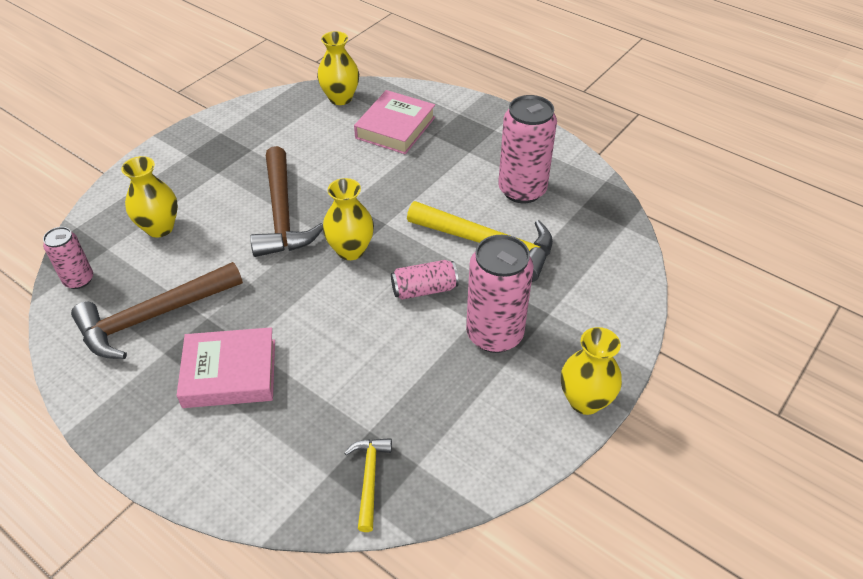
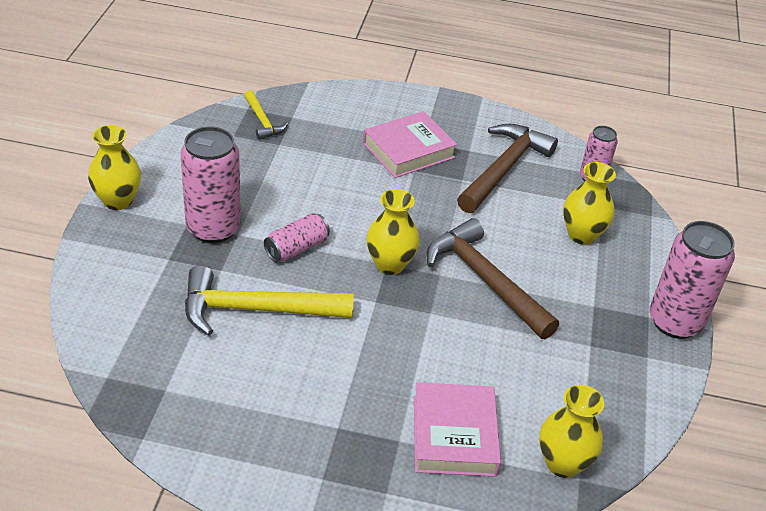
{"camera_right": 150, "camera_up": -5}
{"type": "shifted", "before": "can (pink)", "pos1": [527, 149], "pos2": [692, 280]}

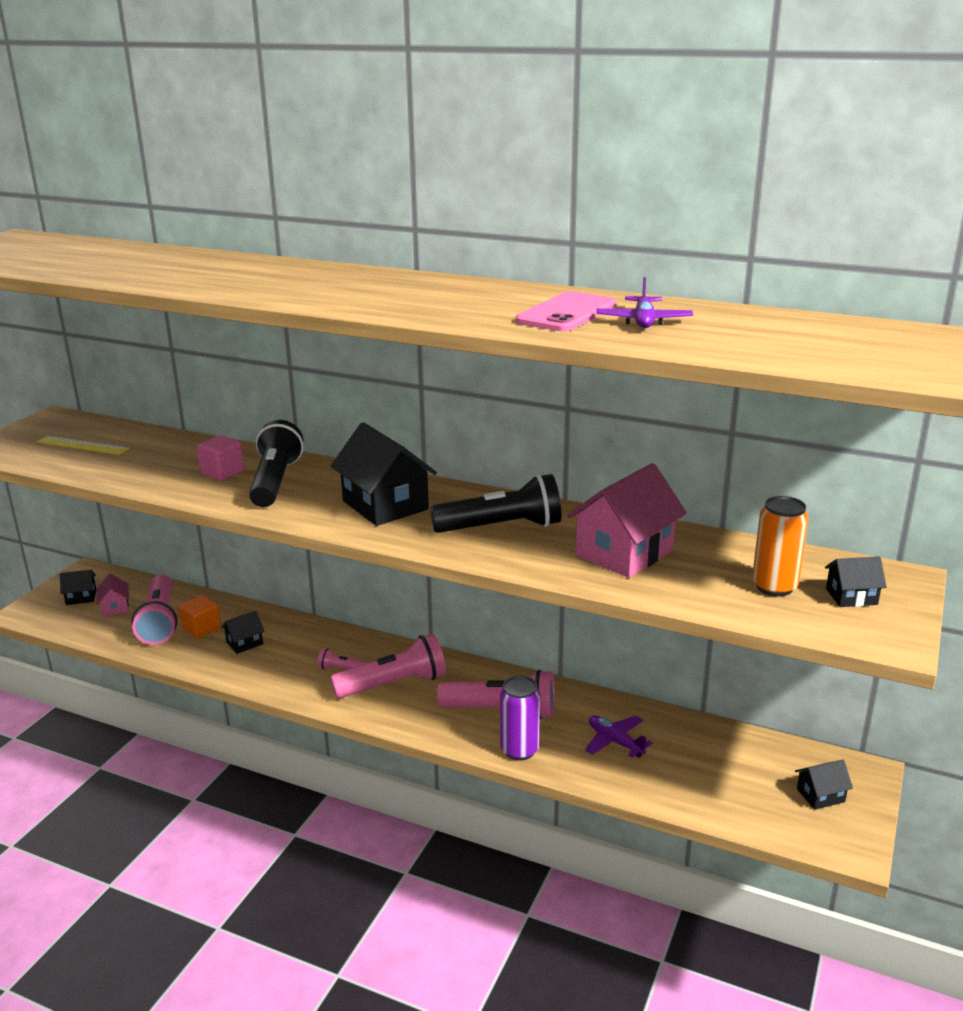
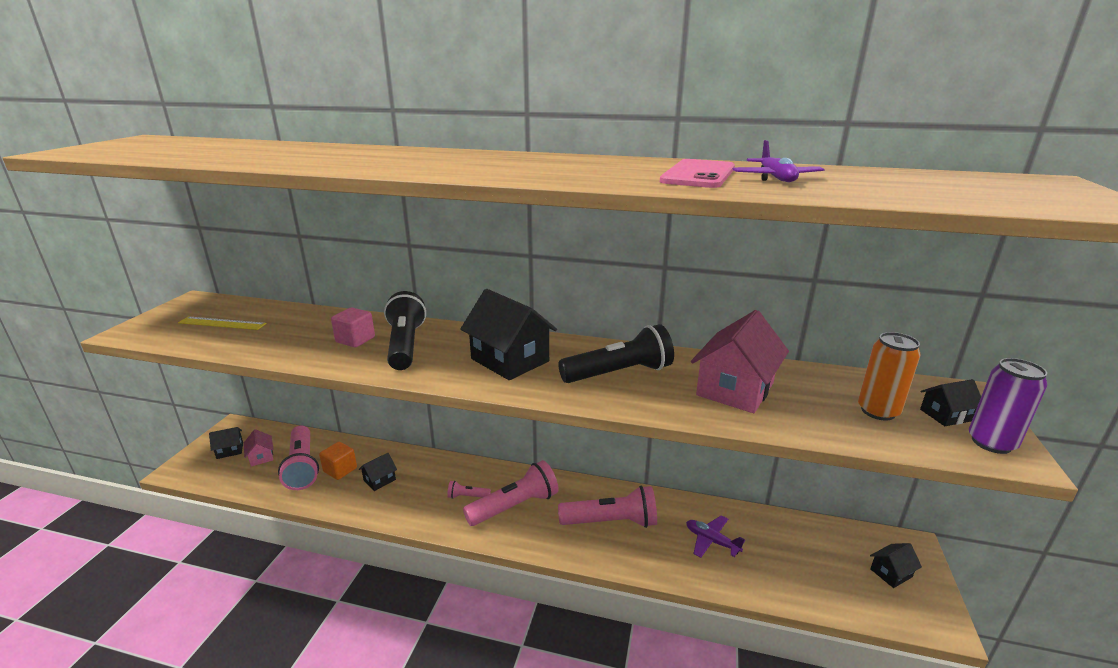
{"camera_right": -10, "camera_up": 0}
{"type": "shifted", "before": "can (royal purple)", "pos1": [520, 718], "pos2": [1008, 406]}

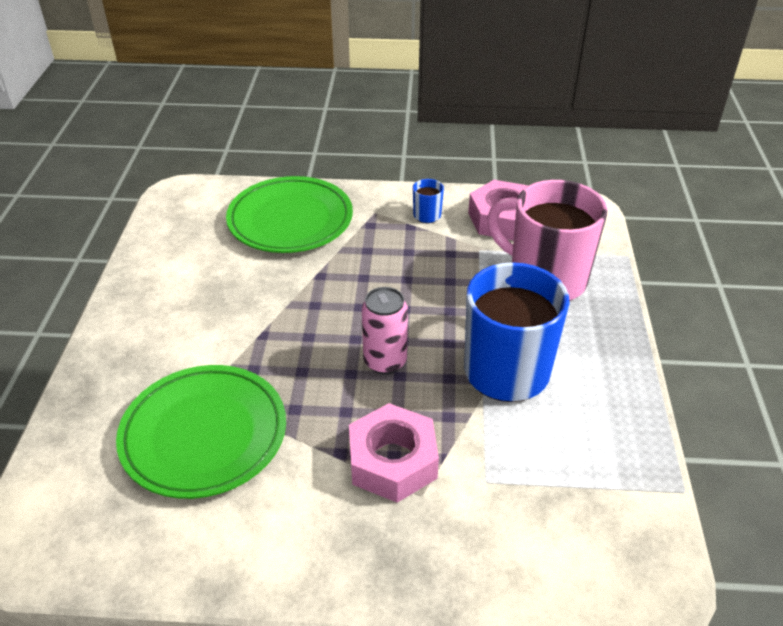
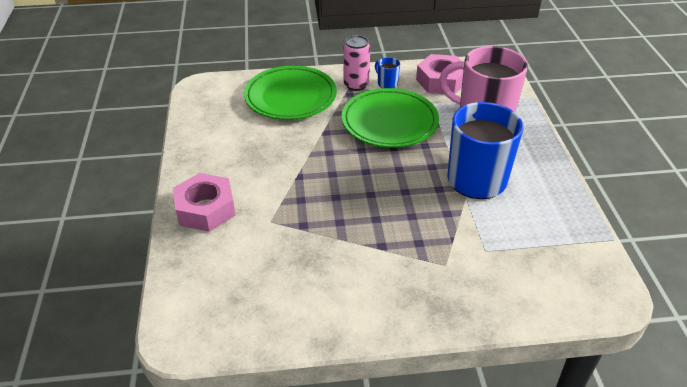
{"camera_right": -10, "camera_up": 0}
{"type": "shifted", "before": "can (pink)", "pos1": [385, 330], "pos2": [356, 63]}
{"type": "shifted", "before": "dinner plate (leaf-green)", "pos1": [201, 432], "pos2": [390, 118]}
{"type": "shifted", "before": "hex nut (pink)", "pos1": [394, 453], "pos2": [204, 202]}

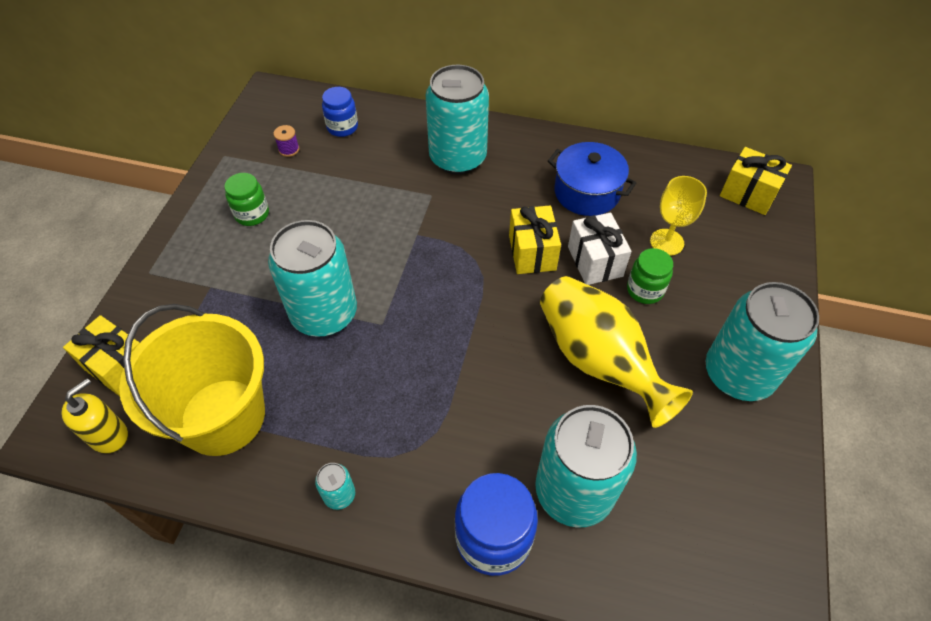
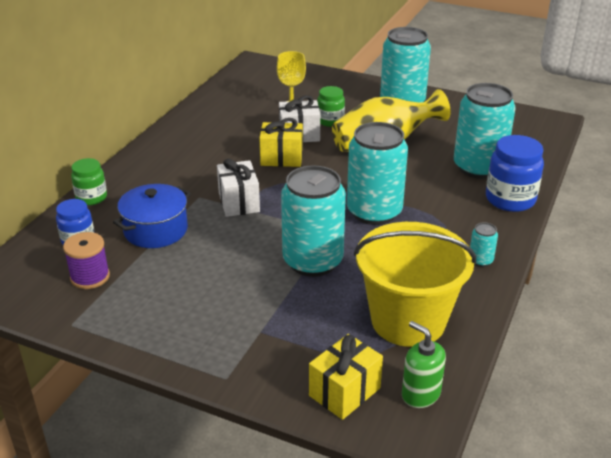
{"camera_right": -80, "camera_up": -20}
{"type": "shifted", "before": "can (turquoise)", "pos1": [457, 119], "pos2": [377, 173]}
{"type": "scaled", "before": "bobbin (royal purple)", "pos1": [286, 141], "pos2": [86, 260], "scale": 1.71}
{"type": "shifted", "before": "cooking pot (cobalt)", "pos1": [592, 179], "pos2": [152, 216]}
{"type": "gone", "before": "wrapped gift (bright yellow)", "pos1": [756, 181]}
{"type": "shifted", "before": "jar (leaf-green)", "pos1": [246, 199], "pos2": [89, 181]}
{"type": "repainted", "before": "soap dispenser (bright yellow)", "after": "soap dispenser (leaf-green)", "pos1": [94, 416], "pos2": [424, 364]}
{"type": "new", "after": "wrapped gift (pure white)", "pos2": [238, 188]}

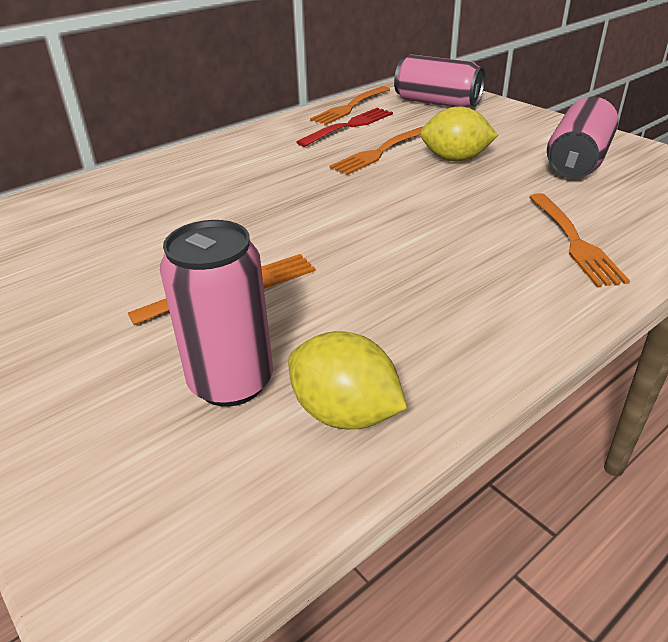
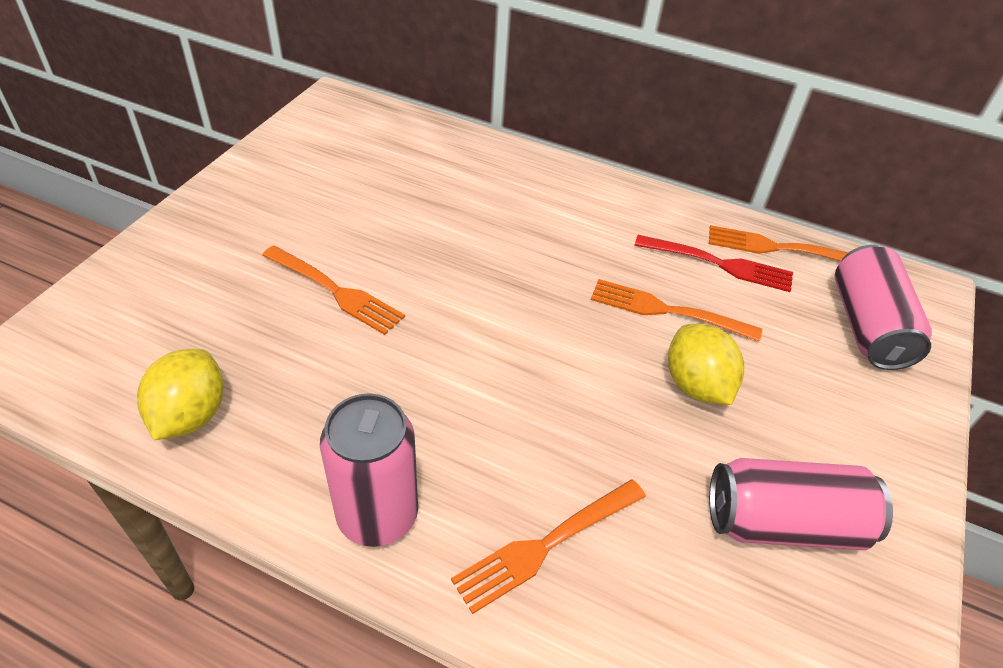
{"camera_right": 60, "camera_up": 10}
{"type": "shifted", "before": "can (pink)", "pos1": [216, 313], "pos2": [369, 470]}

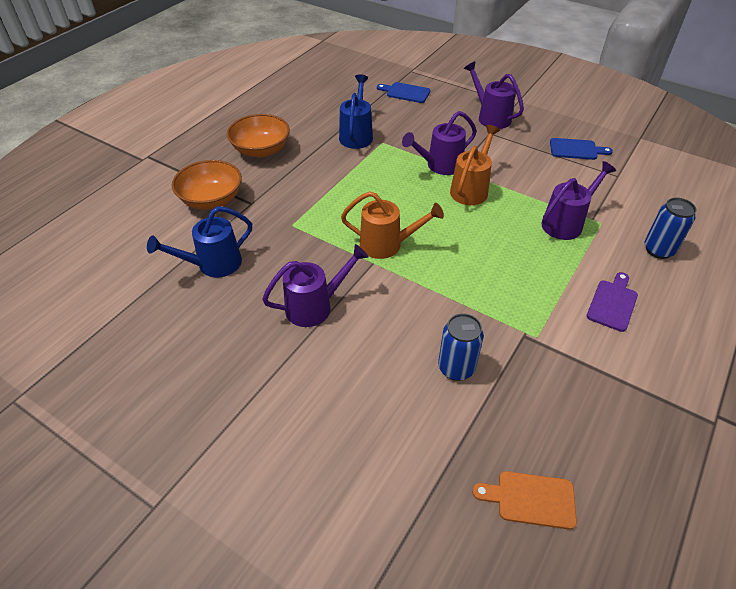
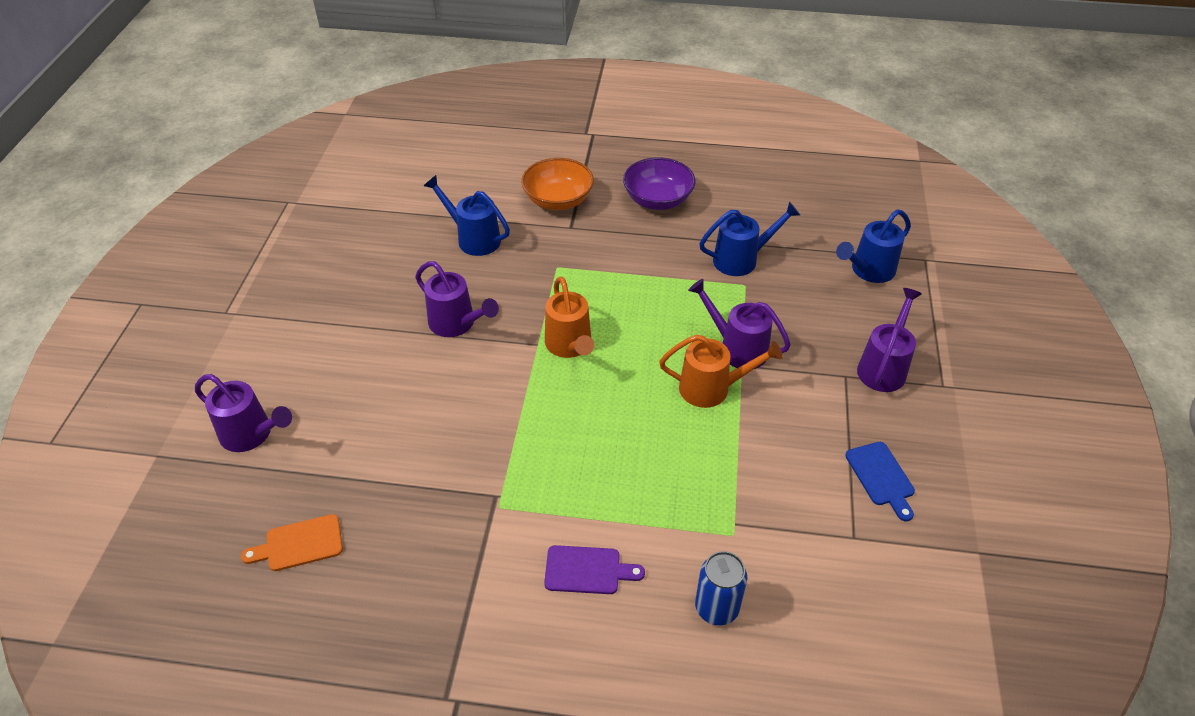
{"camera_right": 65, "camera_up": 0}
{"type": "swapped", "before": "bread board (cobalt)", "after": "watering can (cobalt)", "pos1": [403, 92], "pos2": [873, 246]}
{"type": "repainted", "before": "deep dish (bright orange)", "after": "deep dish (royal purple)", "pos1": [258, 136], "pos2": [659, 183]}
{"type": "shifted", "before": "watering can (royal purple)", "pos1": [578, 200], "pos2": [243, 413]}
{"type": "gone", "before": "can (cobalt)", "pos1": [461, 347]}
{"type": "rotated", "before": "bread board (bright orange)", "pos1": [524, 500], "pos2": [292, 542], "turn": -90}

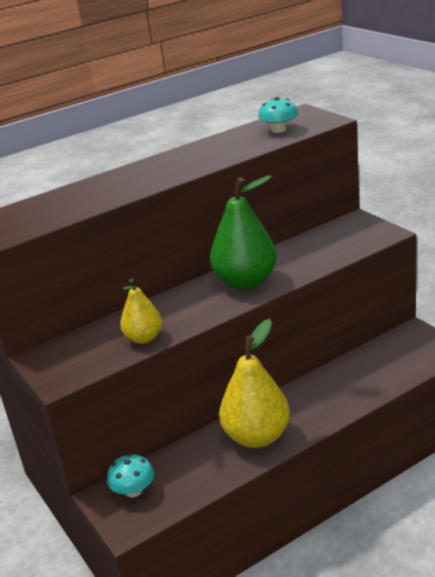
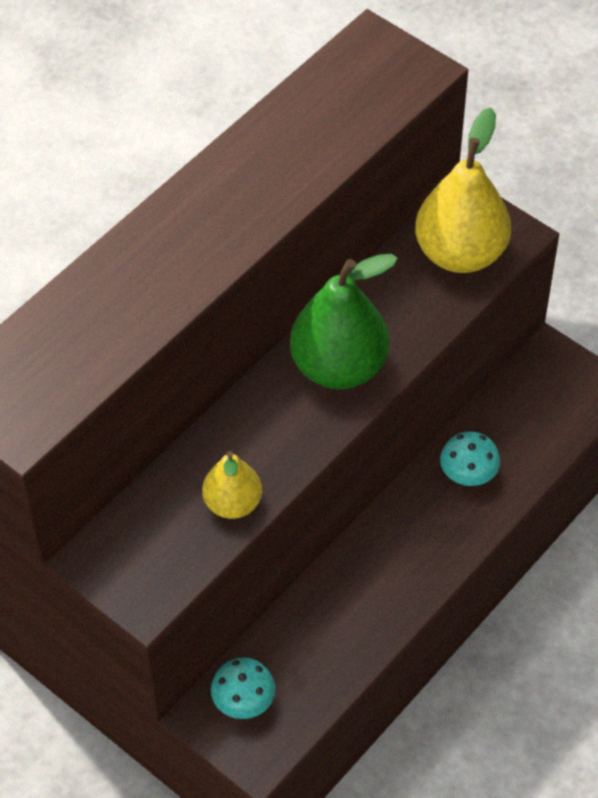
{"camera_right": -20, "camera_up": 25}
{"type": "shifted", "before": "fungus (turquoise)", "pos1": [278, 115], "pos2": [470, 459]}
{"type": "shifted", "before": "pear fruit (bright yellow)", "pos1": [254, 383], "pos2": [463, 190]}

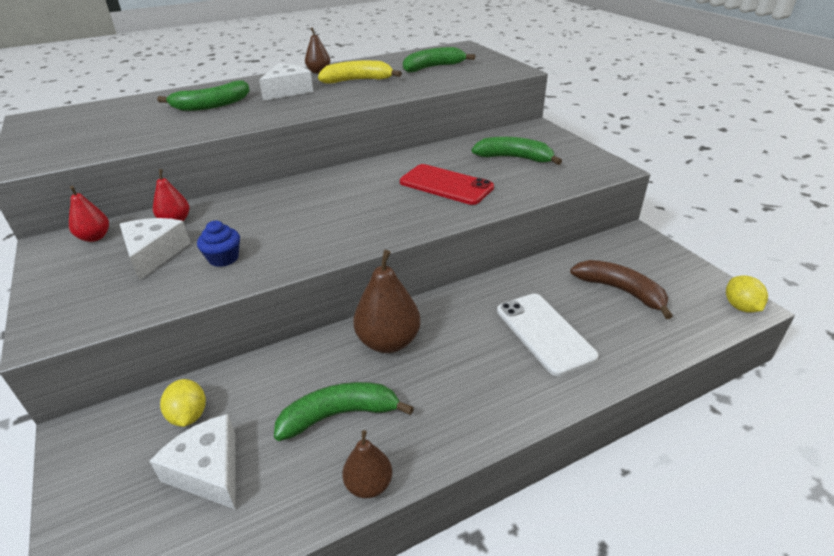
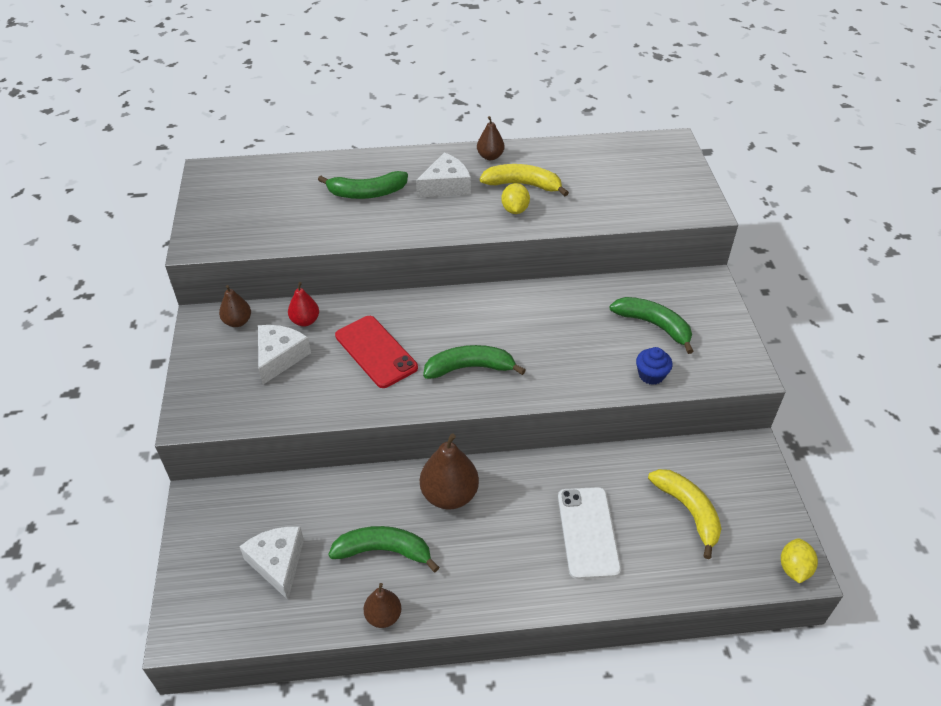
{"camera_right": 20, "camera_up": 10}
{"type": "shifted", "before": "toy banana (leaf-green)", "pos1": [439, 60], "pos2": [474, 362]}
{"type": "shifted", "before": "smartphone (scarlet)", "pos1": [447, 184], "pos2": [376, 352]}
{"type": "repainted", "before": "pear fruit (scarlet)", "after": "pear fruit (russet)", "pos1": [89, 214], "pos2": [235, 306]}
{"type": "shifted", "before": "cupcake (cobalt)", "pos1": [218, 244], "pos2": [654, 366]}
{"type": "repainted", "before": "toy banana (russet)", "after": "toy banana (bright yellow)", "pos1": [621, 289], "pos2": [684, 514]}
{"type": "shifted", "before": "citrus fruit (bright yellow)", "pos1": [183, 403], "pos2": [515, 198]}

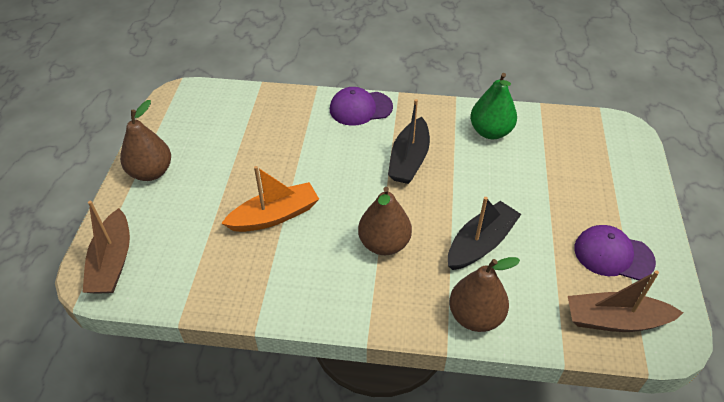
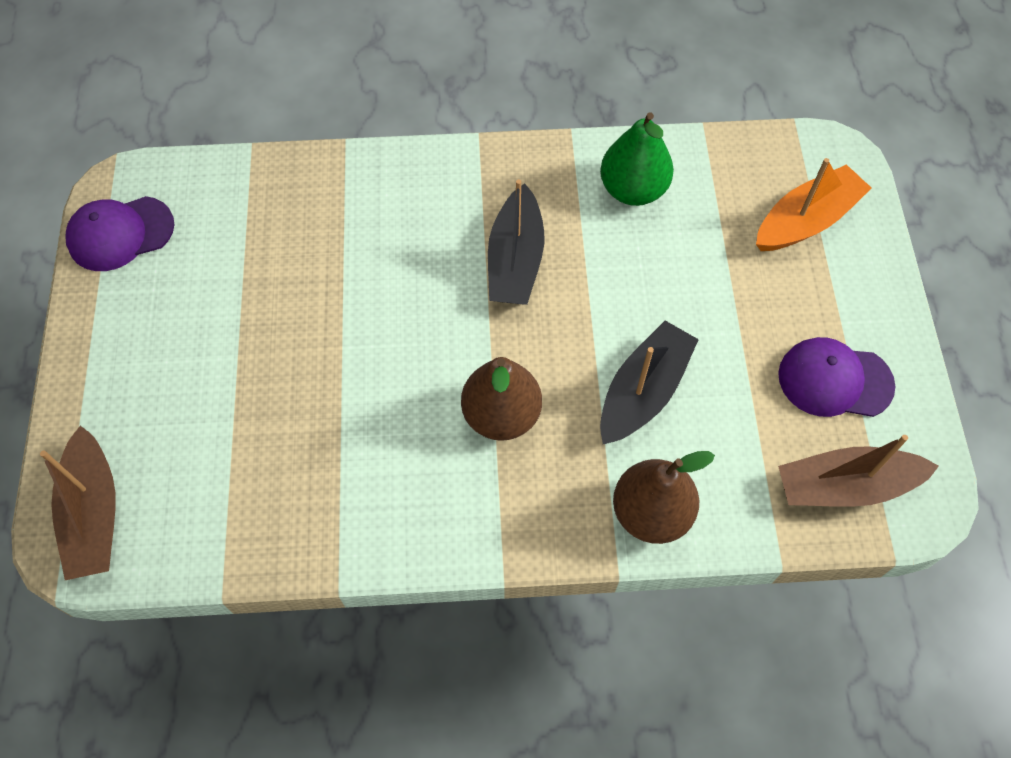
{"camera_right": -10, "camera_up": 15}
{"type": "shifted", "before": "baseball cap (royal purple)", "pos1": [361, 106], "pos2": [119, 233]}
{"type": "gone", "before": "pear fruit (russet)", "pos1": [145, 140]}
{"type": "shifted", "before": "sailboat (bright orange)", "pos1": [270, 199], "pos2": [814, 204]}

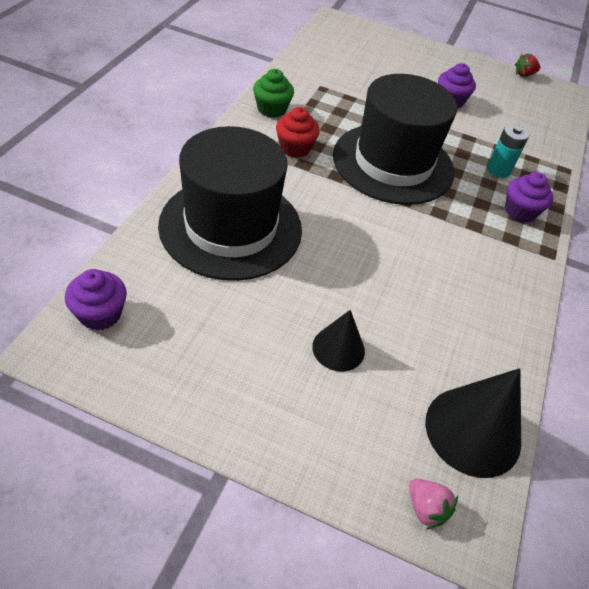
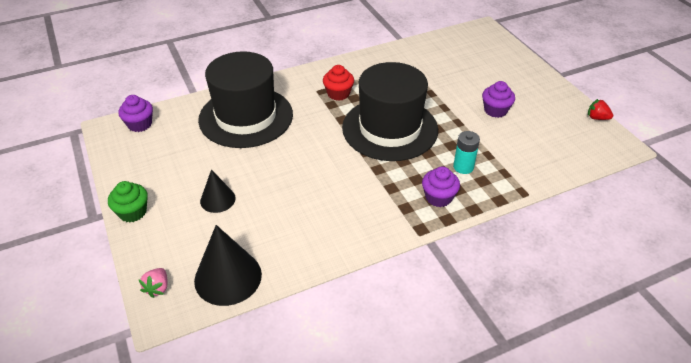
{"camera_right": 50, "camera_up": -5}
{"type": "shifted", "before": "cupcake (leaf-green)", "pos1": [273, 93], "pos2": [128, 201]}

